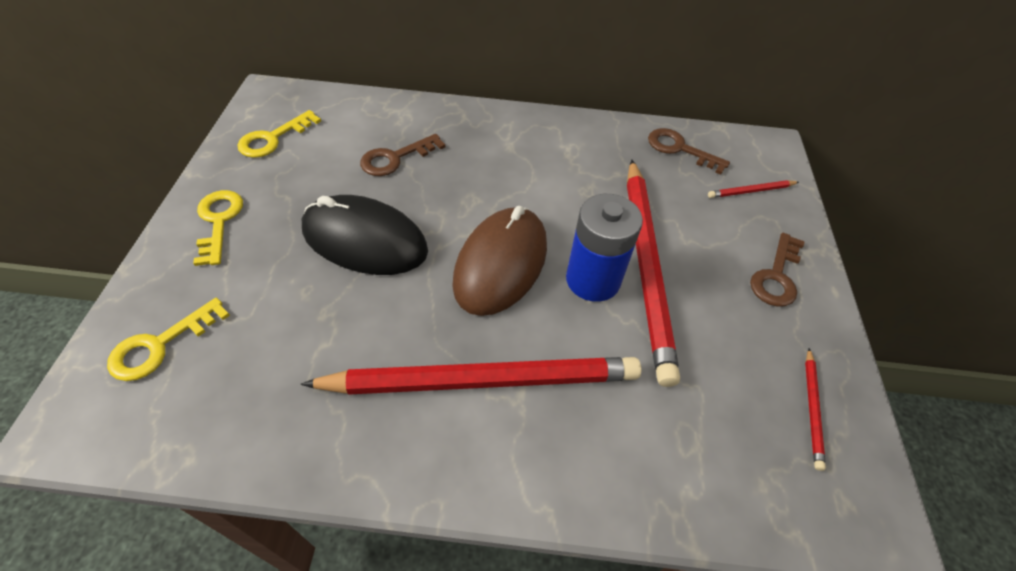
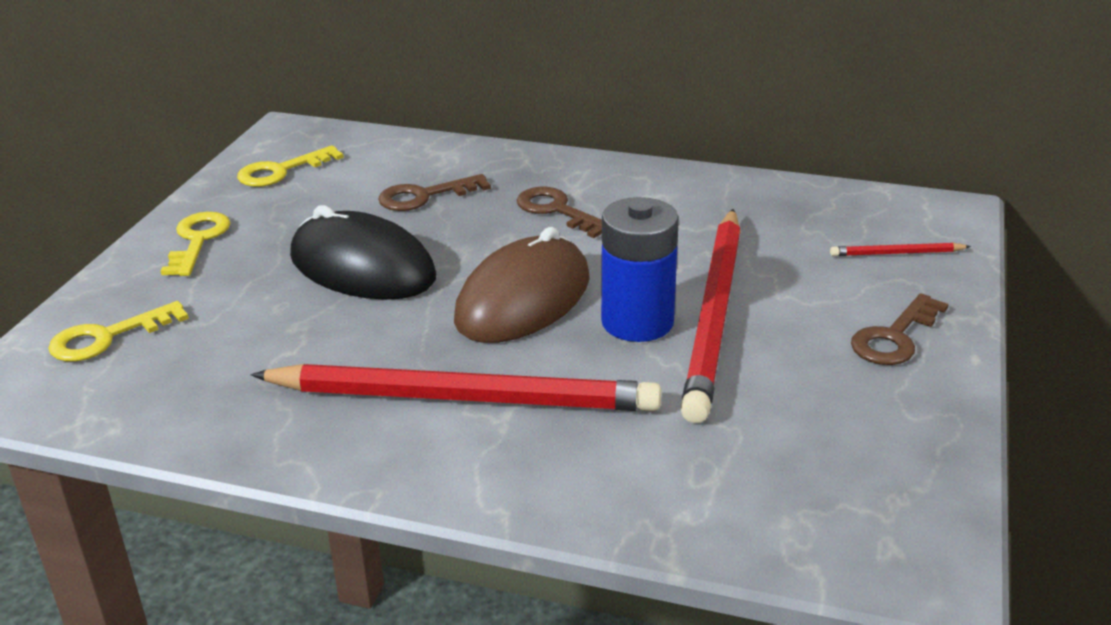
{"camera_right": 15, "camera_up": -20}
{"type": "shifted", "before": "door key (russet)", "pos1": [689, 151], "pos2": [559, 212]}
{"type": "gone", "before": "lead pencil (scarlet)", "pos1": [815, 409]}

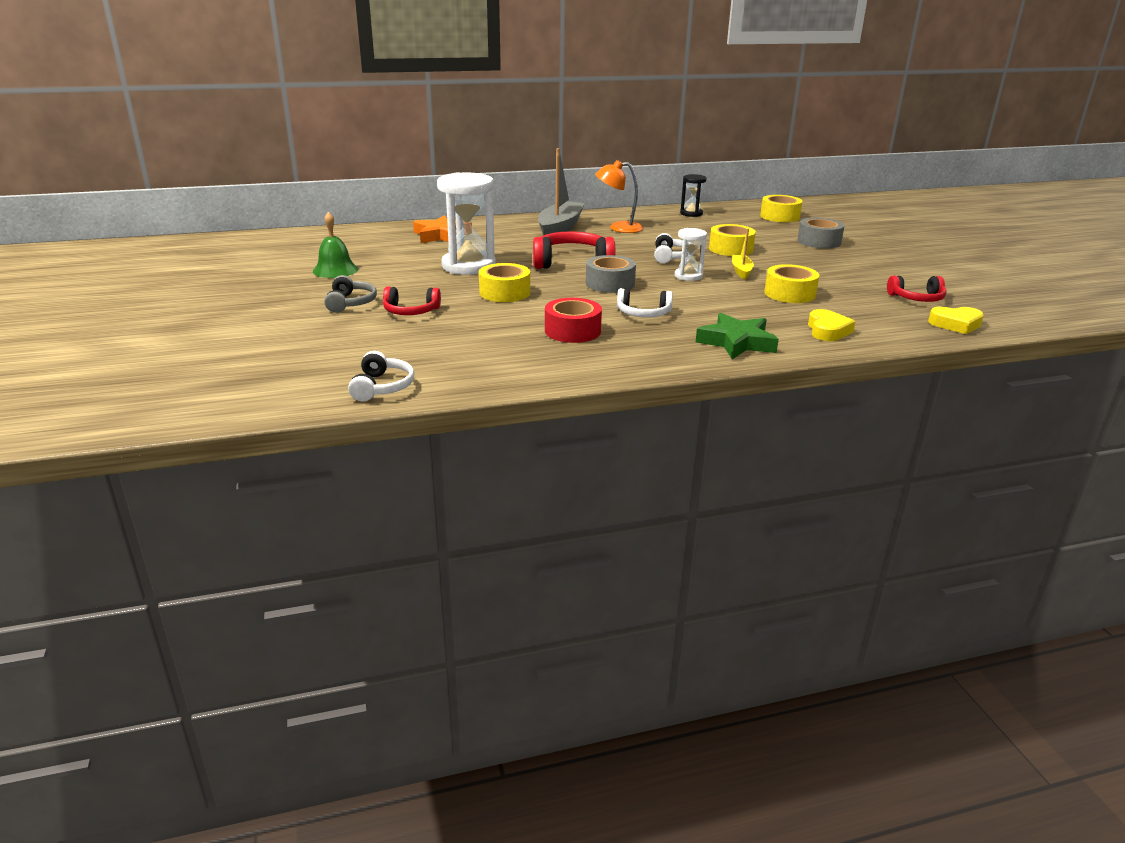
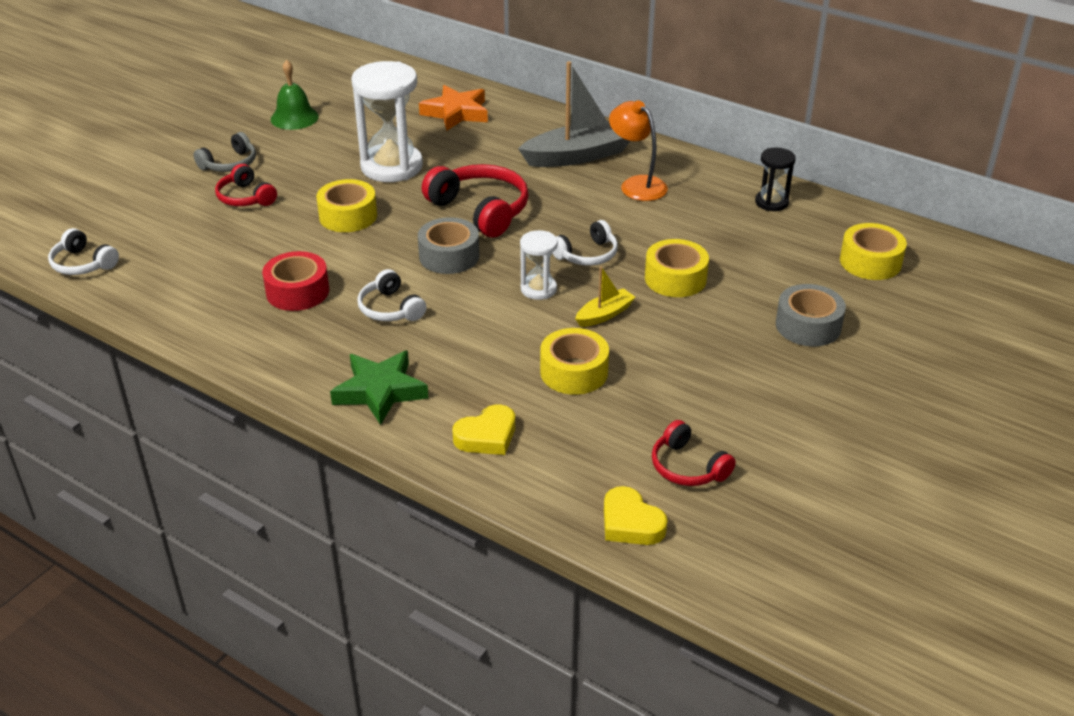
{"camera_right": 50, "camera_up": 10}
{"type": "rotated", "before": "headphones (pure white)", "pos1": [381, 376], "pos2": [83, 251], "turn": 75}

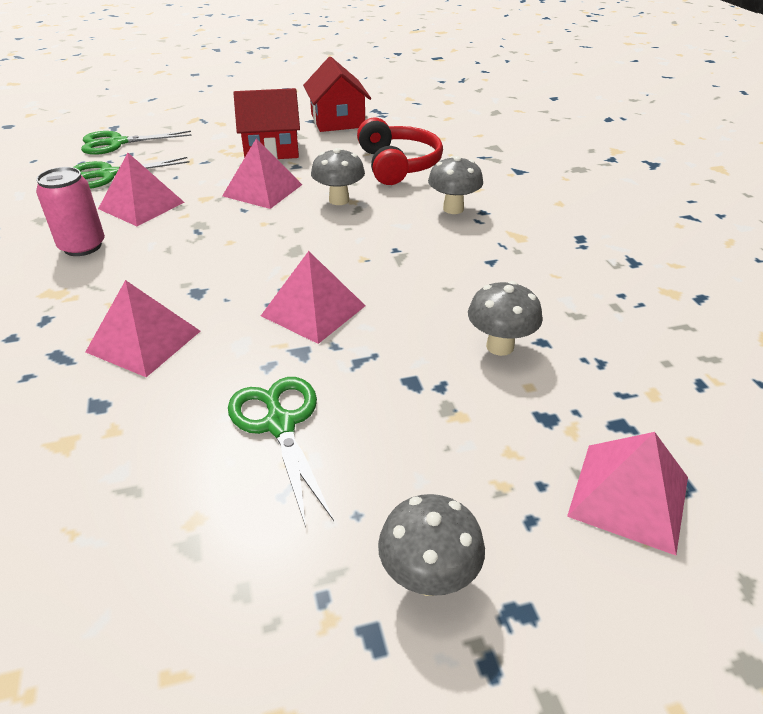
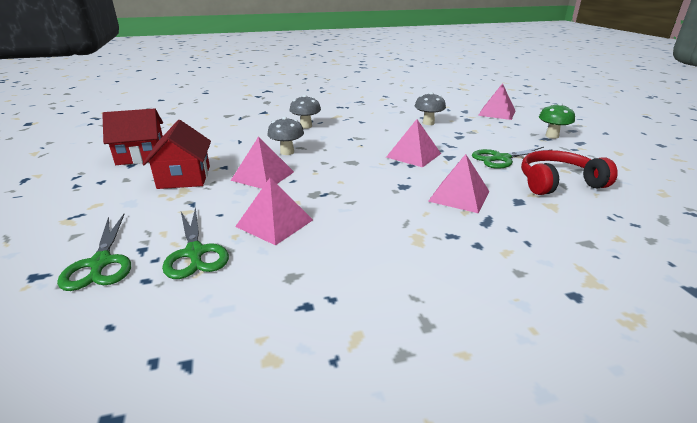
{"camera_right": -90, "camera_up": -10}
{"type": "shifted", "before": "headphones (scarlet)", "pos1": [400, 151], "pos2": [569, 172]}
{"type": "gone", "before": "can (pink)", "pos1": [70, 211]}
{"type": "repainted", "before": "fungus (gray)", "after": "fungus (leaf-green)", "pos1": [431, 545], "pos2": [557, 121]}

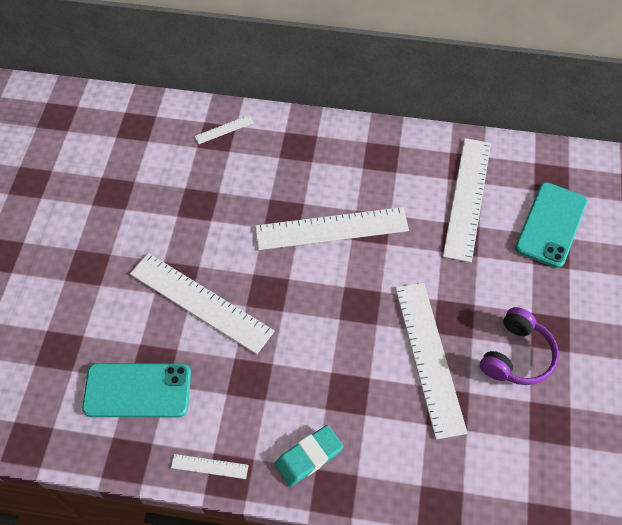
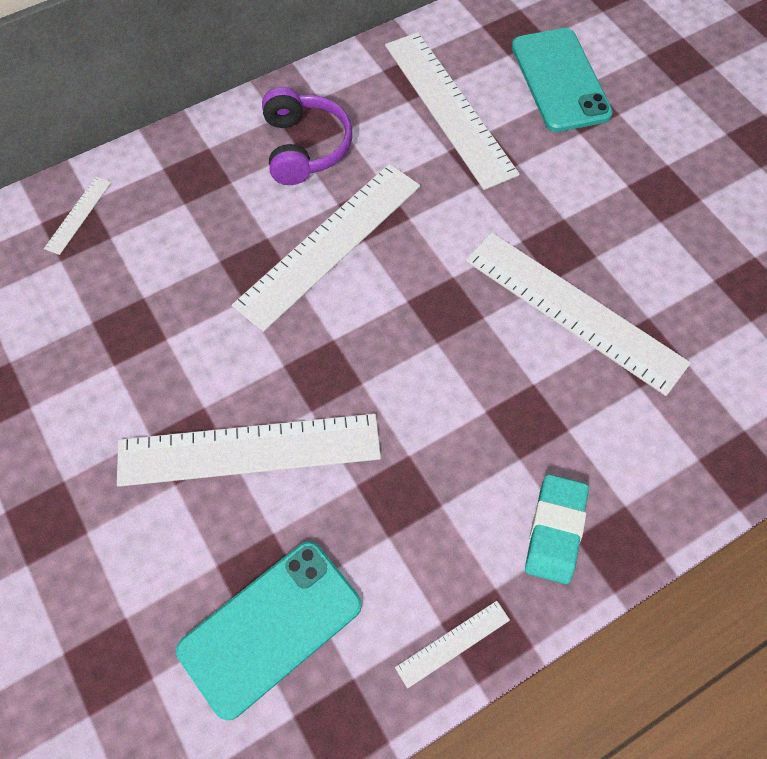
{"camera_right": -40, "camera_up": 5}
{"type": "shifted", "before": "headphones (royal purple)", "pos1": [519, 346], "pos2": [307, 136]}

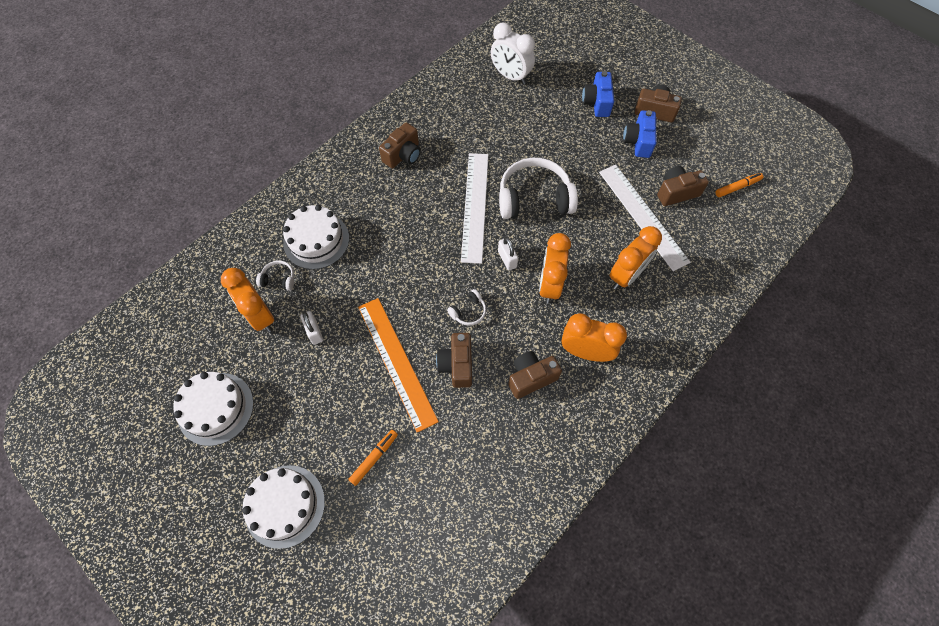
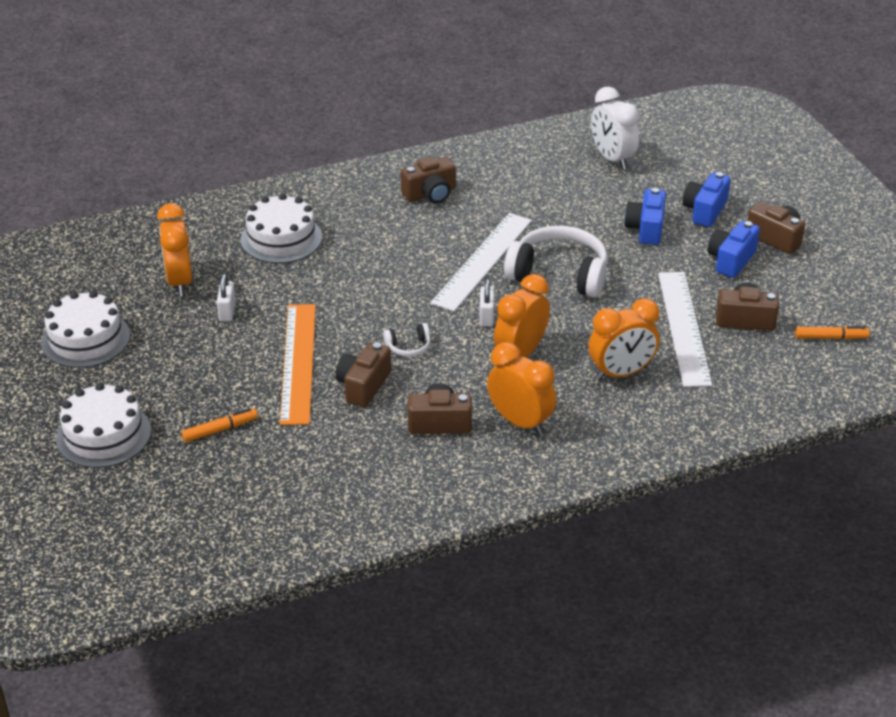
{"camera_right": 25, "camera_up": -25}
{"type": "gone", "before": "headphones (pure white)", "pos1": [275, 276]}
{"type": "new", "after": "compact camera (cobalt)", "pos2": [645, 216]}

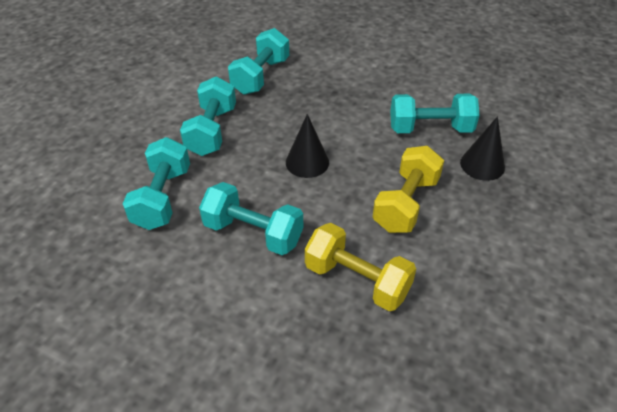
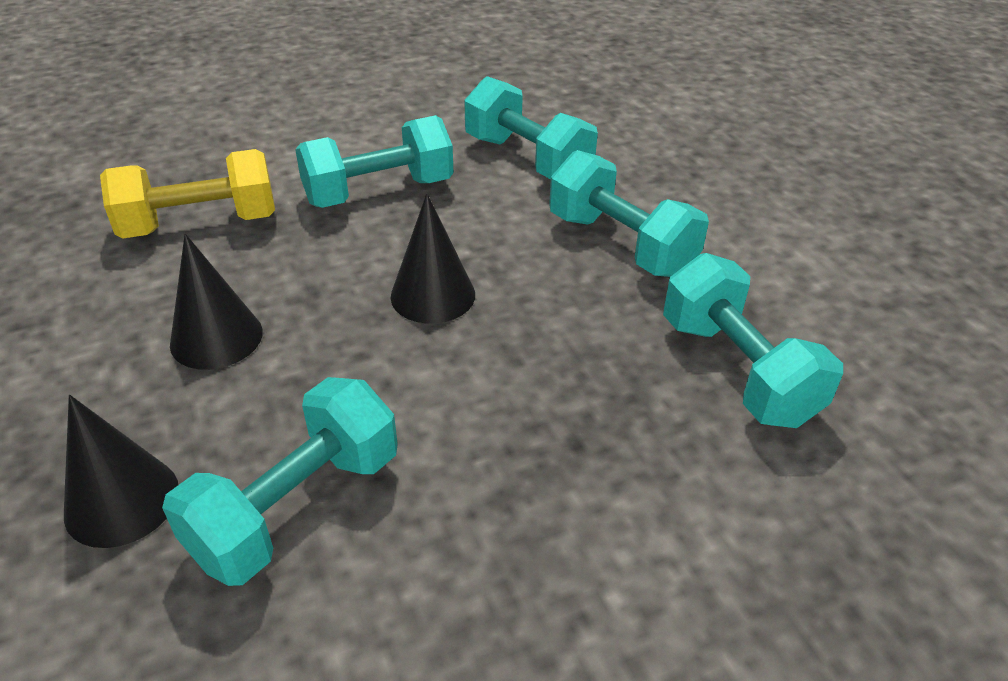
{"camera_right": 130, "camera_up": -5}
{"type": "swapped", "before": "free weight (bright yellow)", "after": "cone shape (ebony)", "pos1": [408, 189], "pos2": [216, 302]}

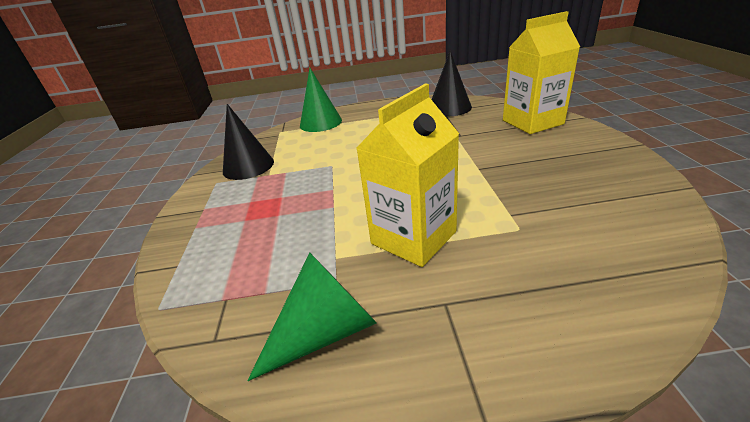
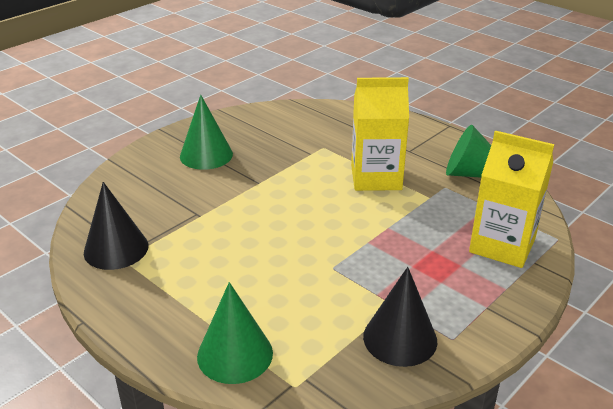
{"camera_right": -135, "camera_up": 0}
{"type": "shifted", "before": "milk carton (bright yellow)", "pos1": [541, 72], "pos2": [511, 199]}
{"type": "new", "after": "cone shape (leaf-green)", "pos2": [206, 132]}

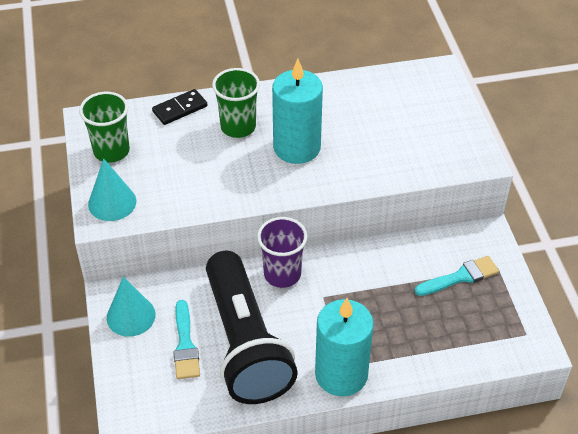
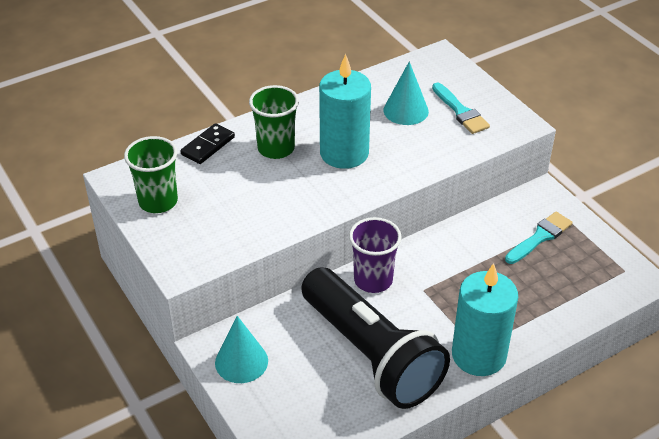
{"camera_right": -20, "camera_up": -5}
{"type": "shifted", "before": "cone shape (turquoise)", "pos1": [112, 189], "pos2": [406, 93]}
{"type": "shifted", "before": "brush (turquoise)", "pos1": [186, 339], "pos2": [461, 108]}

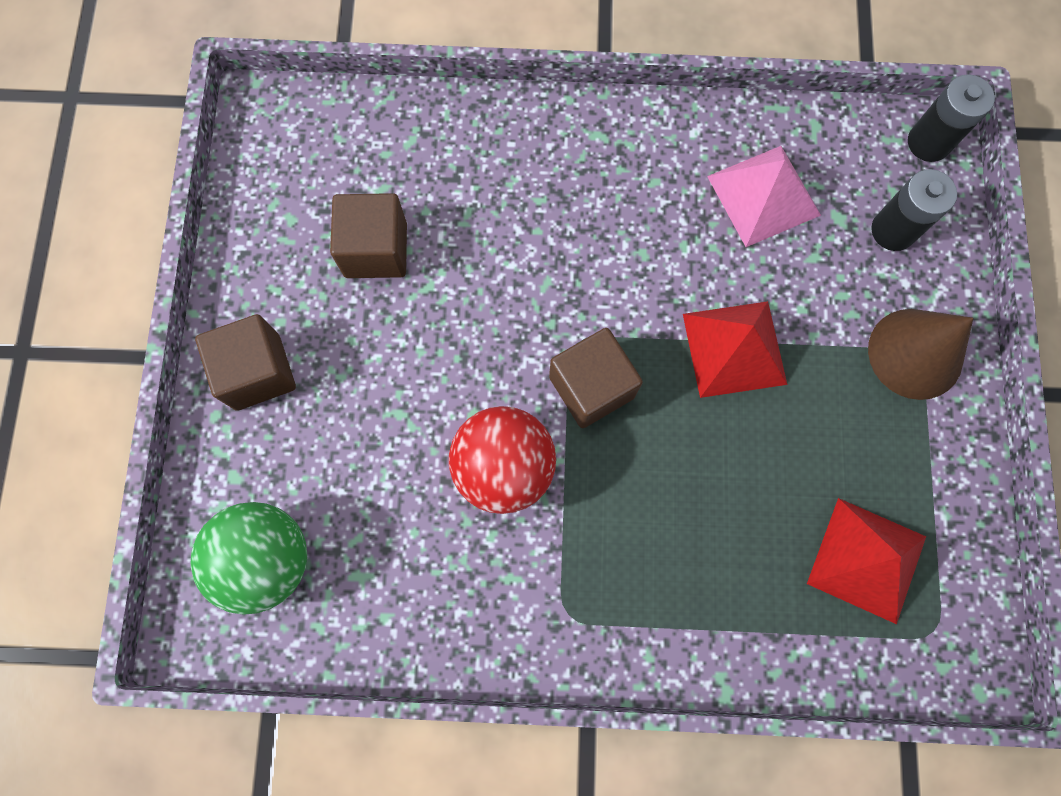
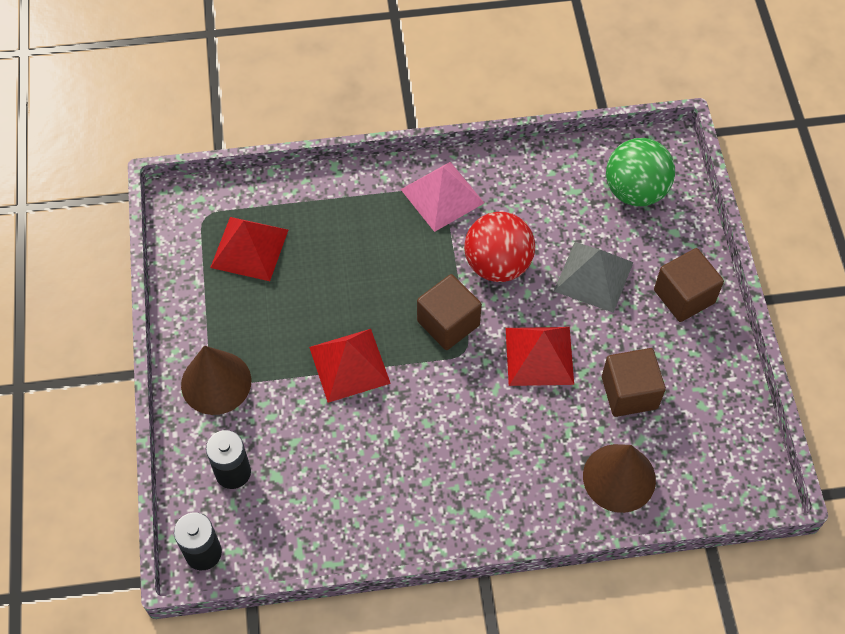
{"camera_right": 170, "camera_up": -15}
{"type": "shifted", "before": "pyramid shape (pink)", "pos1": [764, 196], "pos2": [442, 197]}
{"type": "new", "after": "pyramid shape (gray)", "pos2": [594, 277]}
{"type": "new", "after": "pyramid shape (scarlet)", "pos2": [540, 356]}
{"type": "new", "after": "cone shape (russet)", "pos2": [619, 478]}

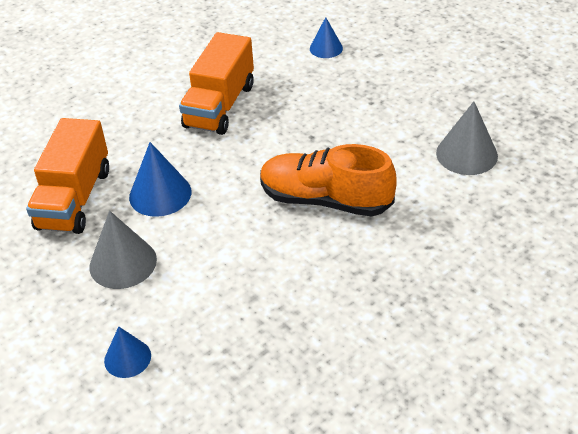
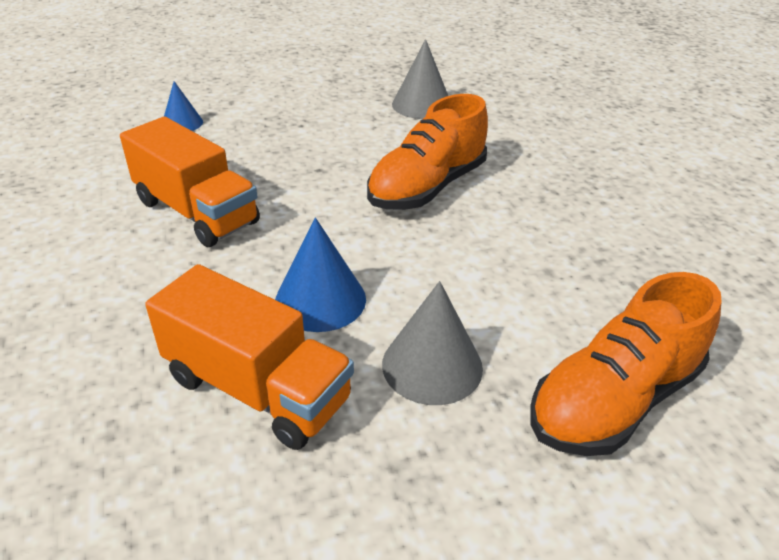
{"camera_right": -70, "camera_up": -5}
{"type": "swapped", "before": "cone shape (cobalt)", "after": "lace-up shoe (bright orange)", "pos1": [127, 352], "pos2": [626, 364]}

